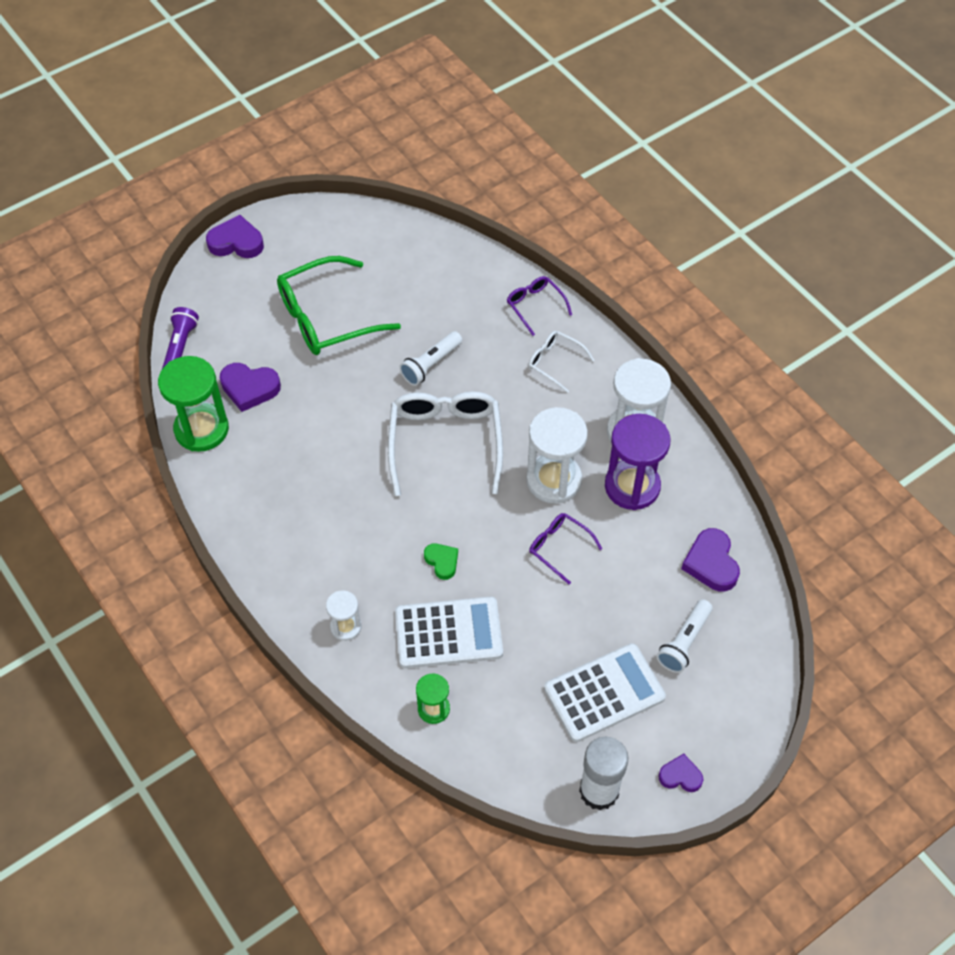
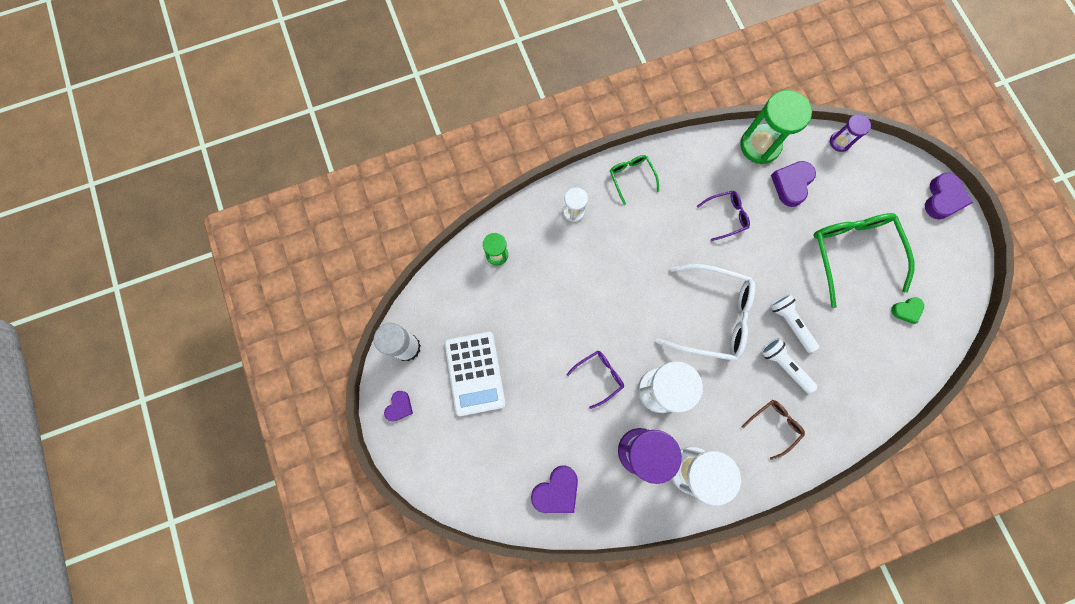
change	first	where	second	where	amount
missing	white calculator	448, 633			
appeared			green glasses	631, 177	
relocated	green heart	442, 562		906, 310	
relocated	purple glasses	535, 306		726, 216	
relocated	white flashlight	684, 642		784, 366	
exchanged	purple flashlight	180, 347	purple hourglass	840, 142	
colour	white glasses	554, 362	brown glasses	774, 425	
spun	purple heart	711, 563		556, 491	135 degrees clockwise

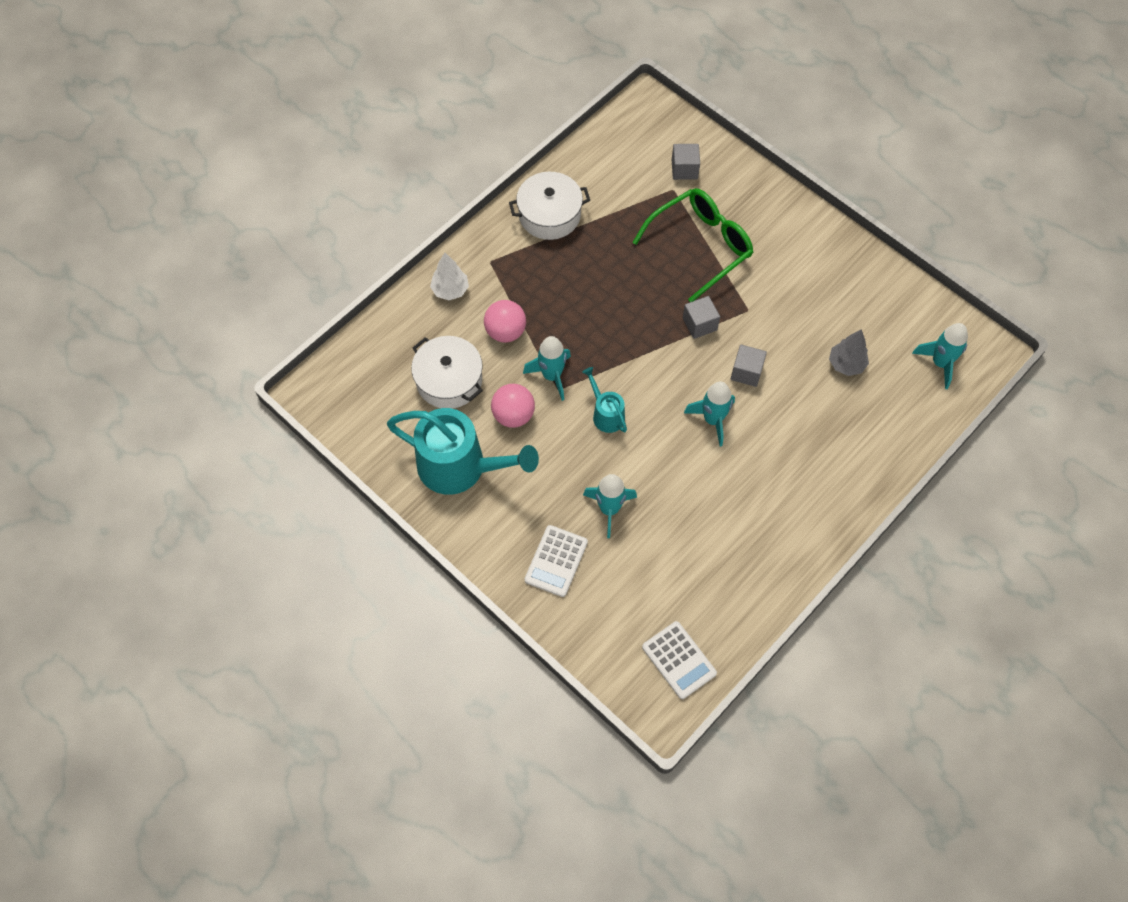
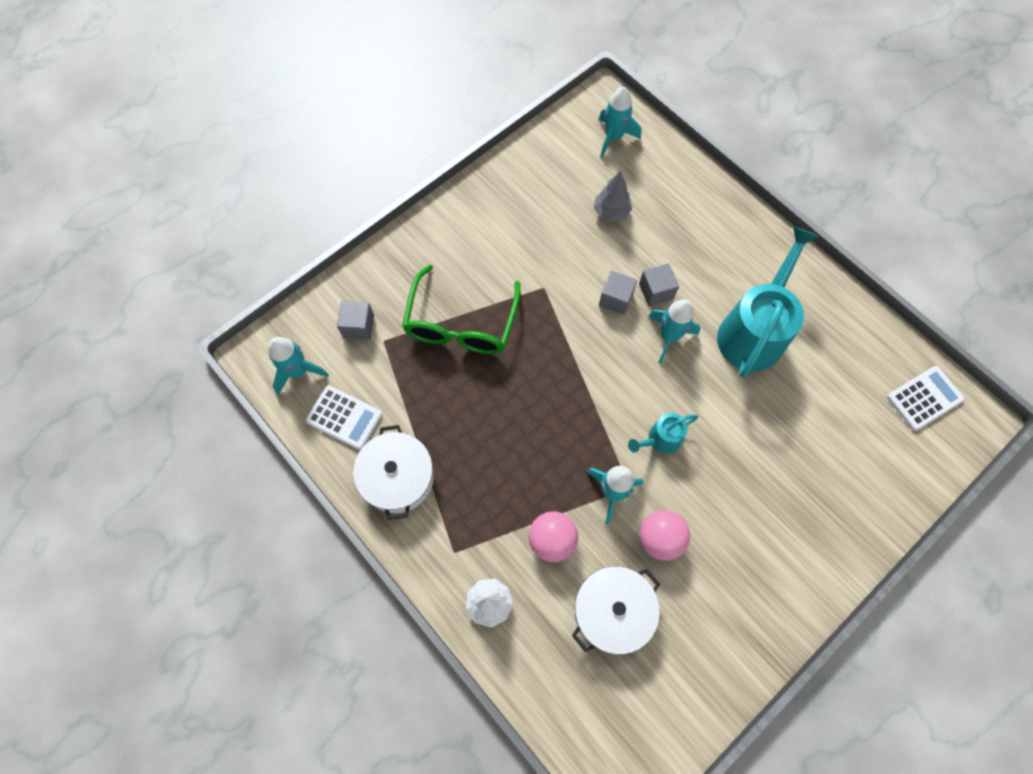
change	first	where	second	where	amount
relocated	turquoise watering can	460, 467		754, 331	
relocated	white calculator	556, 561		344, 417	
relocated	turquoise rocket	609, 509		298, 371	
relocated	grey cube	699, 324		656, 291	
spun	green glasses	700, 246		461, 323	135 degrees counterclockwise

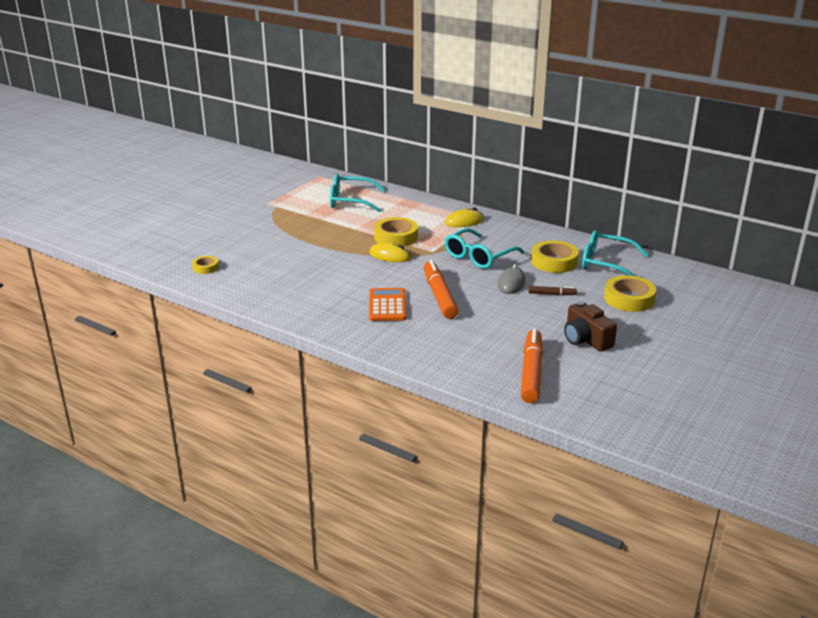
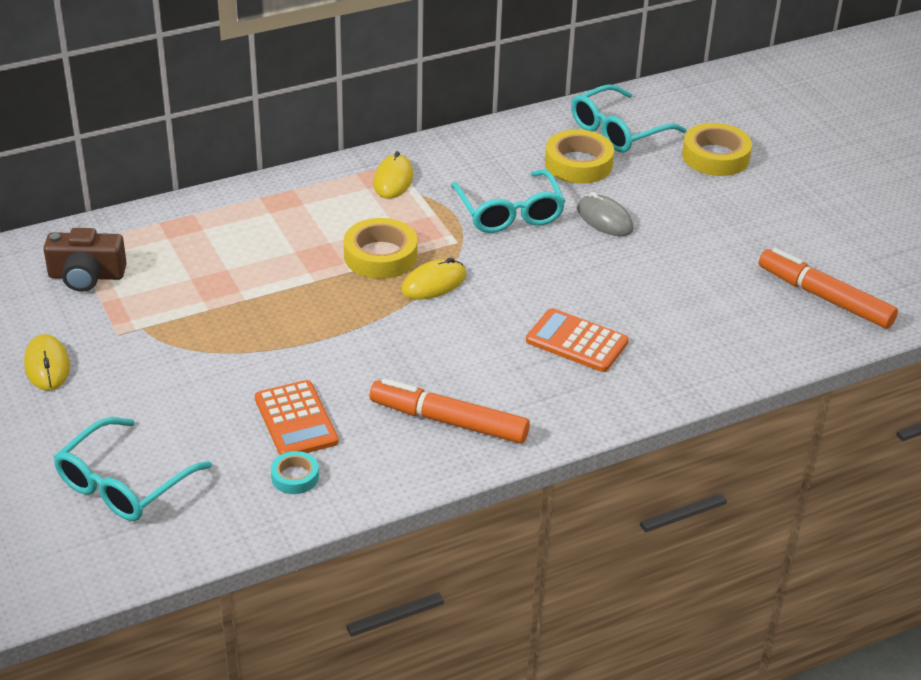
change	first	where	second	where	amount
missing	brown marker	552, 294			
appeared			yellow mouse	47, 366	
appeared			orange calculator	296, 420	
relocated	turquoise glasses	349, 201		122, 484	
relocated	orange marker	439, 296		449, 421	
relocated	brown camera	586, 339		86, 276	
colour	yellow tape	205, 267	turquoise tape	295, 477	

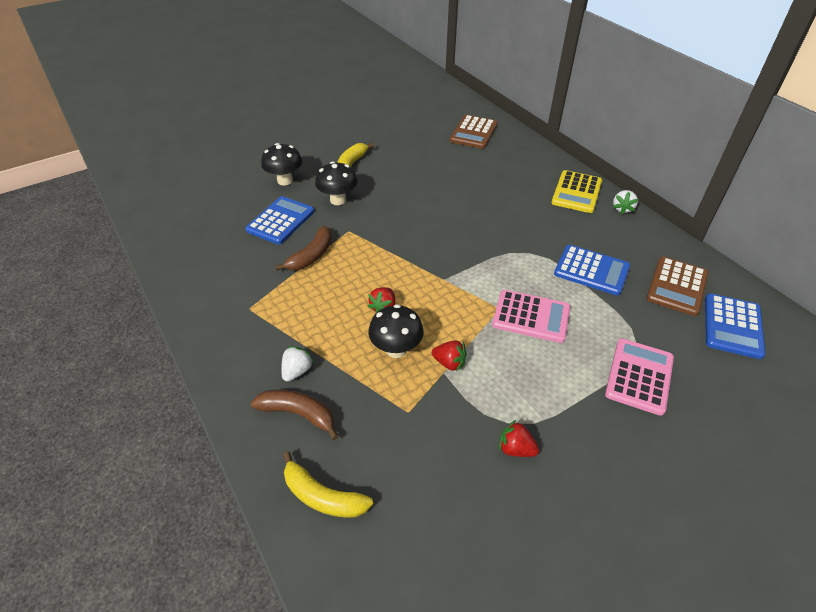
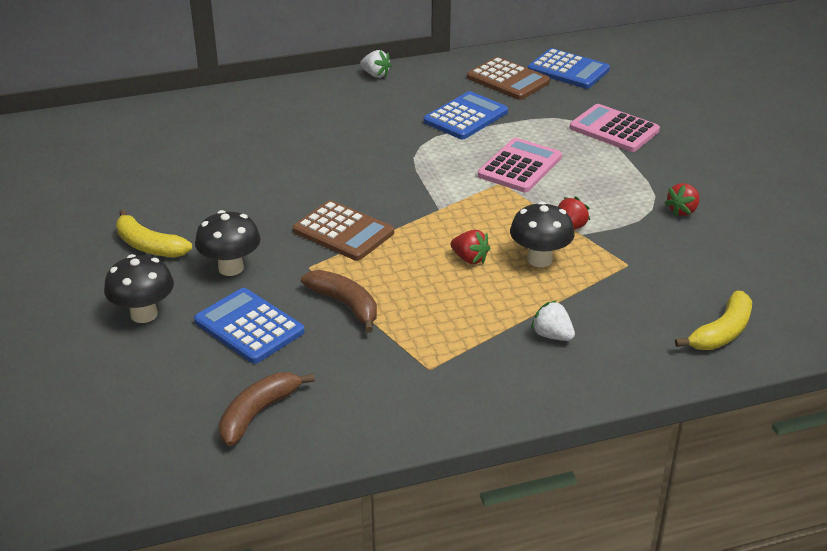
change	first	where	second	where	amount
missing	yellow calculator	576, 192			
relocated	brown banana	298, 414		258, 413	
relocated	brown calculator	473, 132		343, 232	

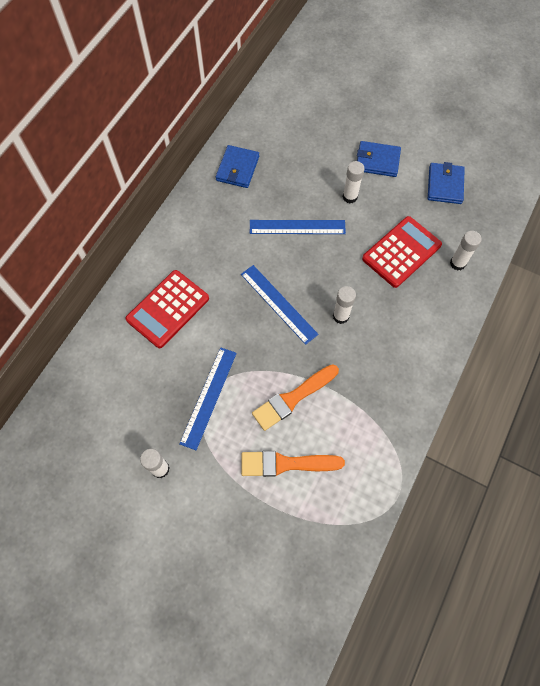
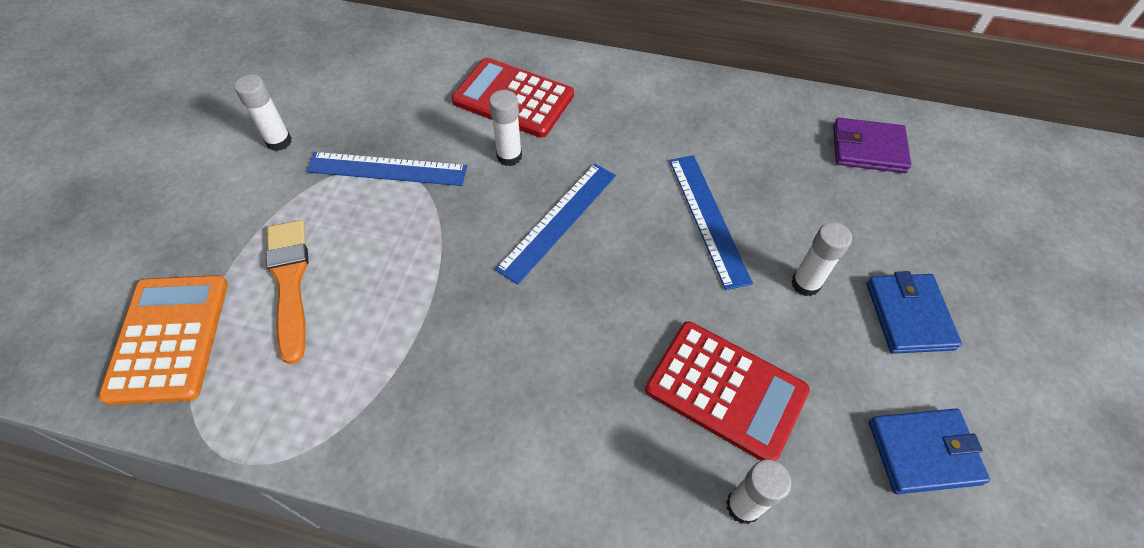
change	first	where	second	where	amount
missing	blue wallet	237, 168			
missing	orange brush	293, 398			
appeared			orange calculator	169, 338	
appeared			purple wallet	868, 149	
relocated	white glue stick	341, 316		509, 156	

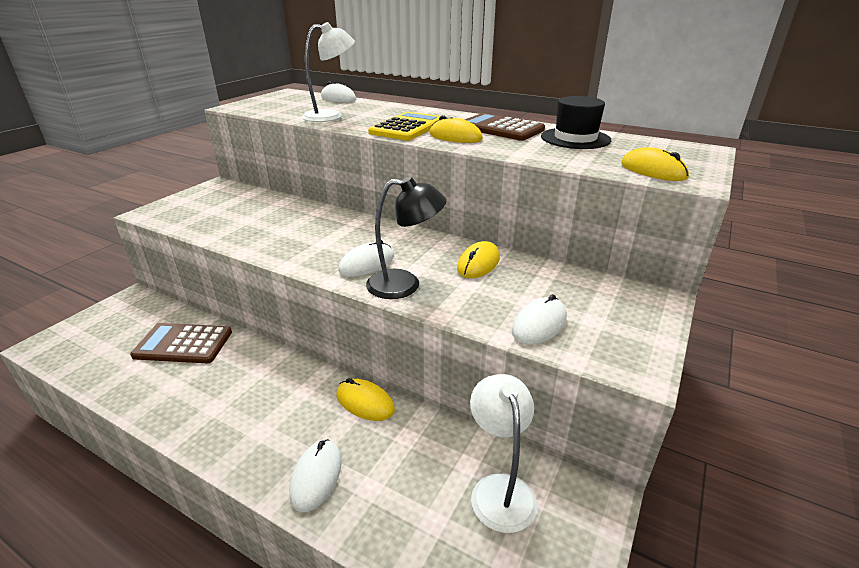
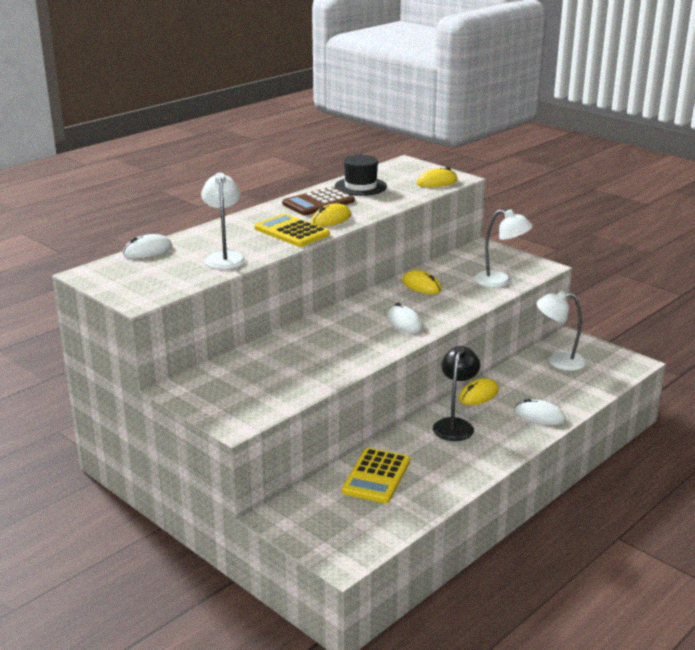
change	first	where	second	where	amount
relocated	black lamp	405, 285		455, 425	
exchanged	white mouse	539, 324	white lamp	500, 281	
colour	brown calculator	183, 344	yellow calculator	376, 476	

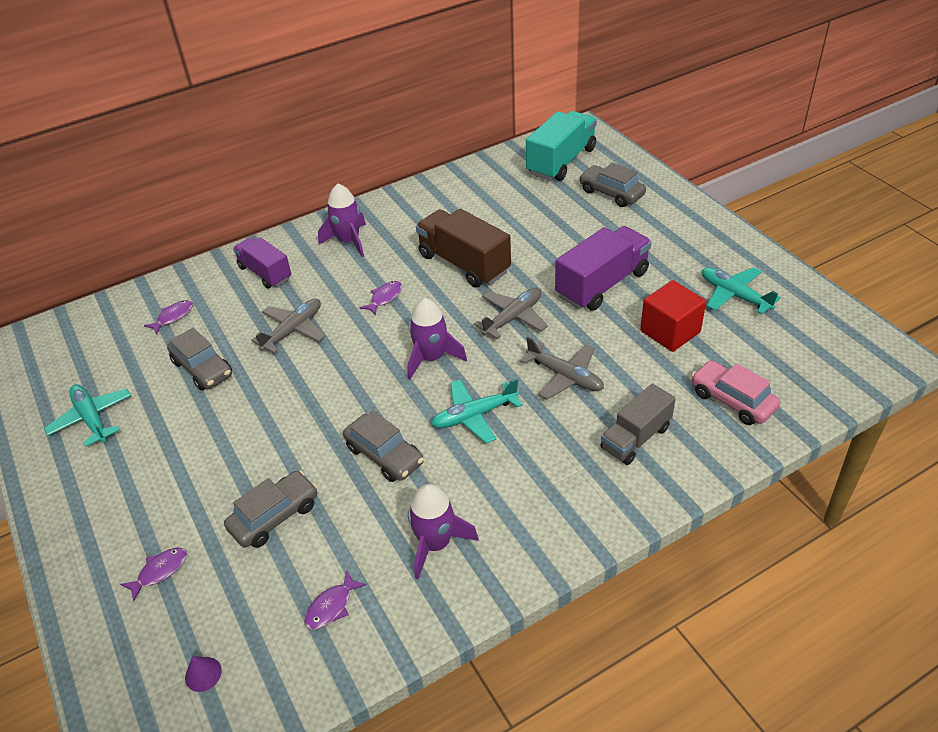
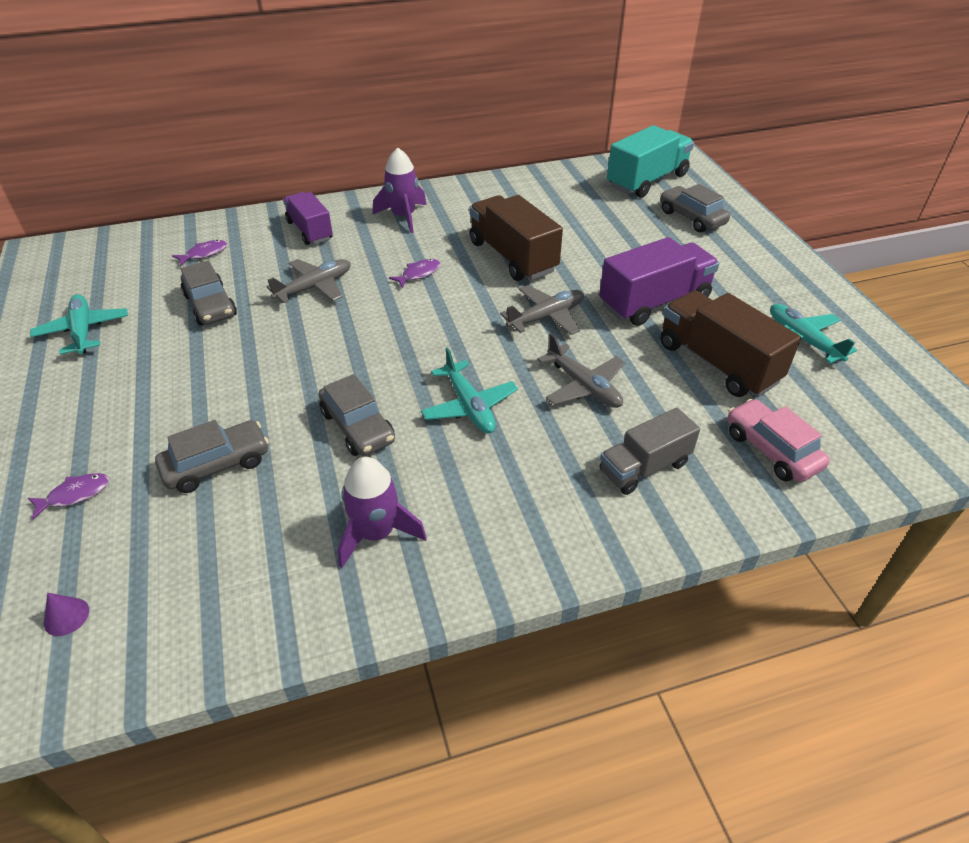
change	first	where	second	where	amount
missing	purple fish	331, 607			
missing	purple rocket	431, 358			
exchanged	red cube	670, 331	brown truck	717, 363	
spun	turquoise plane	474, 416		469, 406	105 degrees counterclockwise

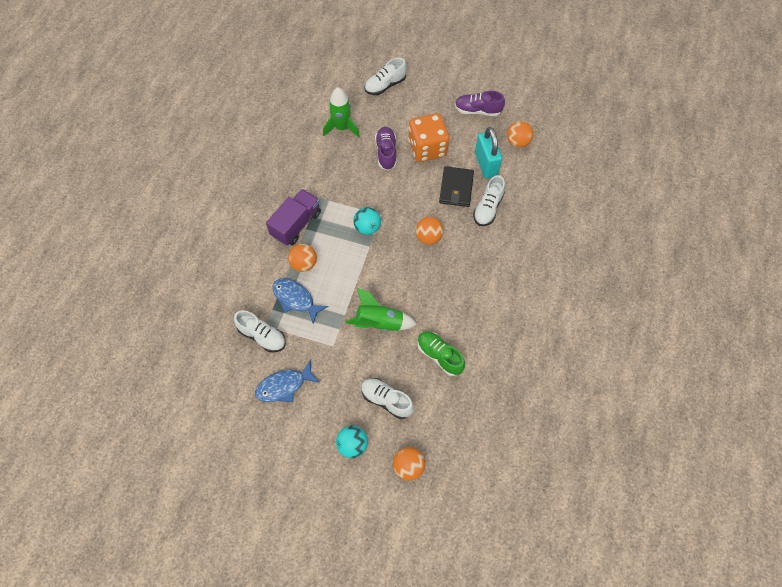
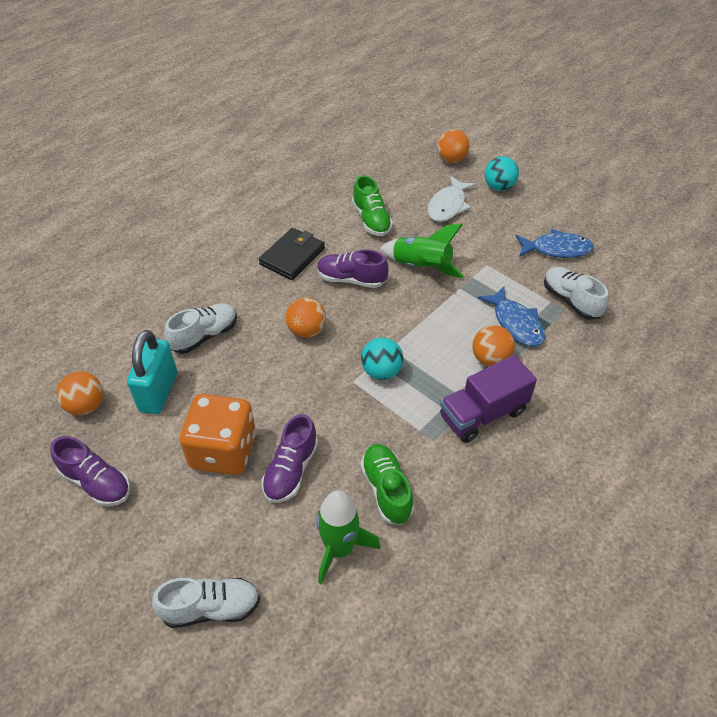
change	first	where	second	where	amount
appeared			purple shoe	351, 279	
appeared			green shoe	386, 490	
relocated	black wallet	456, 188		292, 256	
exchanged	white shoe	386, 400	white fish	448, 205	

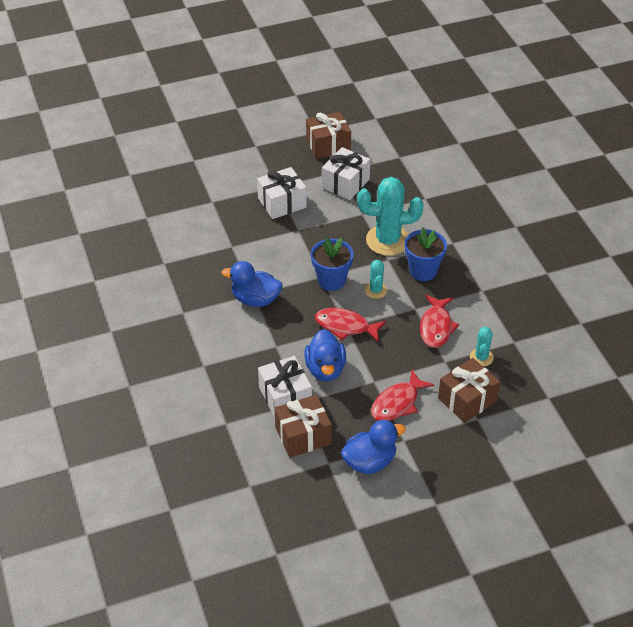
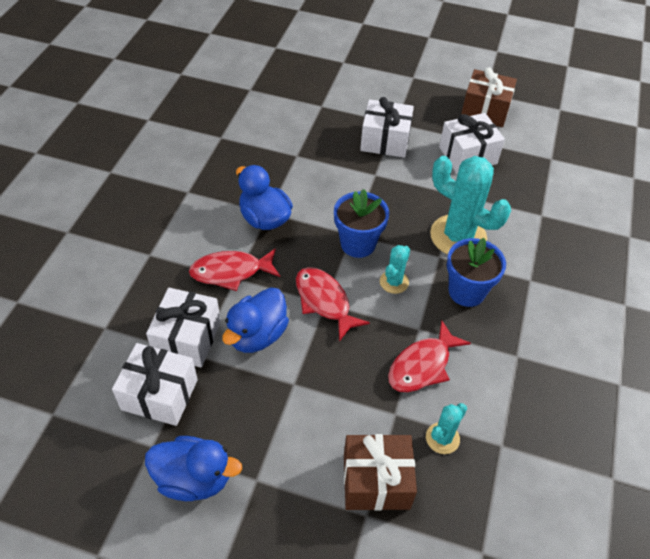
change	first	where	second	where	amount
relocated	red fish	397, 403		231, 272	
colour	brown gift	303, 435	white gift	160, 394	

